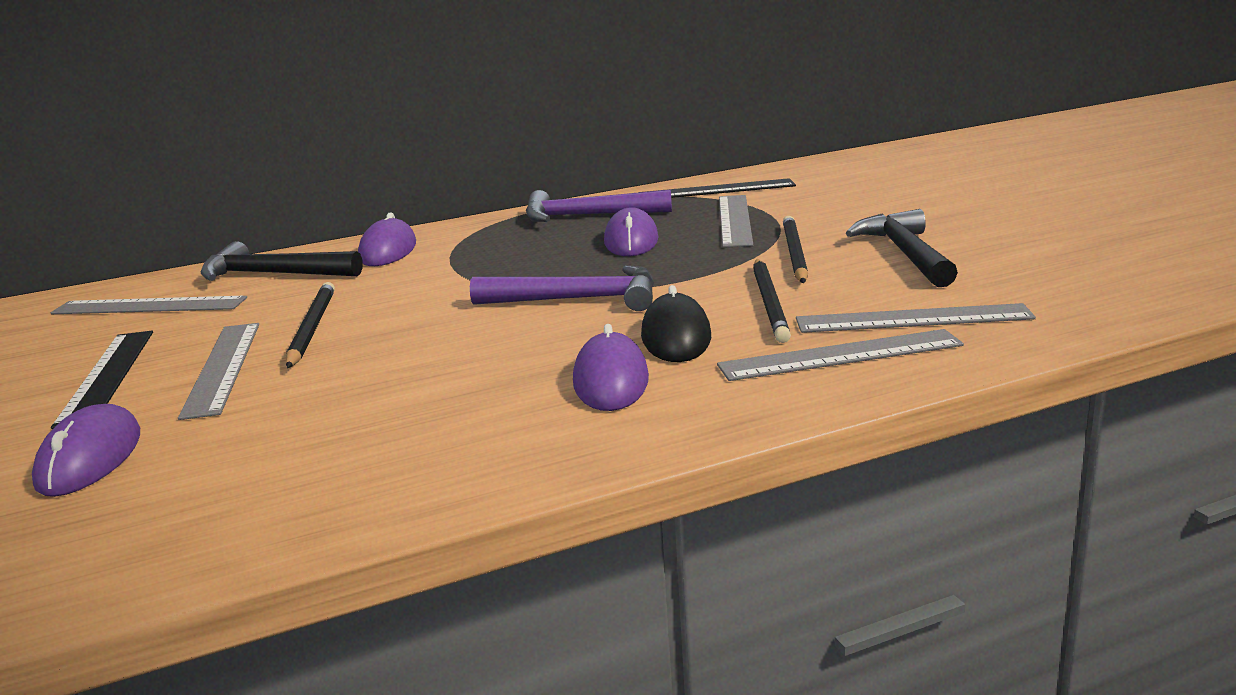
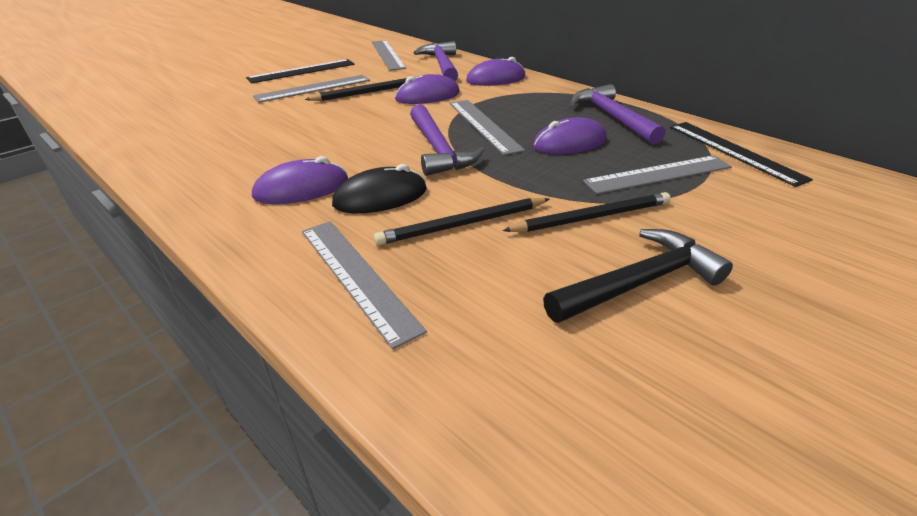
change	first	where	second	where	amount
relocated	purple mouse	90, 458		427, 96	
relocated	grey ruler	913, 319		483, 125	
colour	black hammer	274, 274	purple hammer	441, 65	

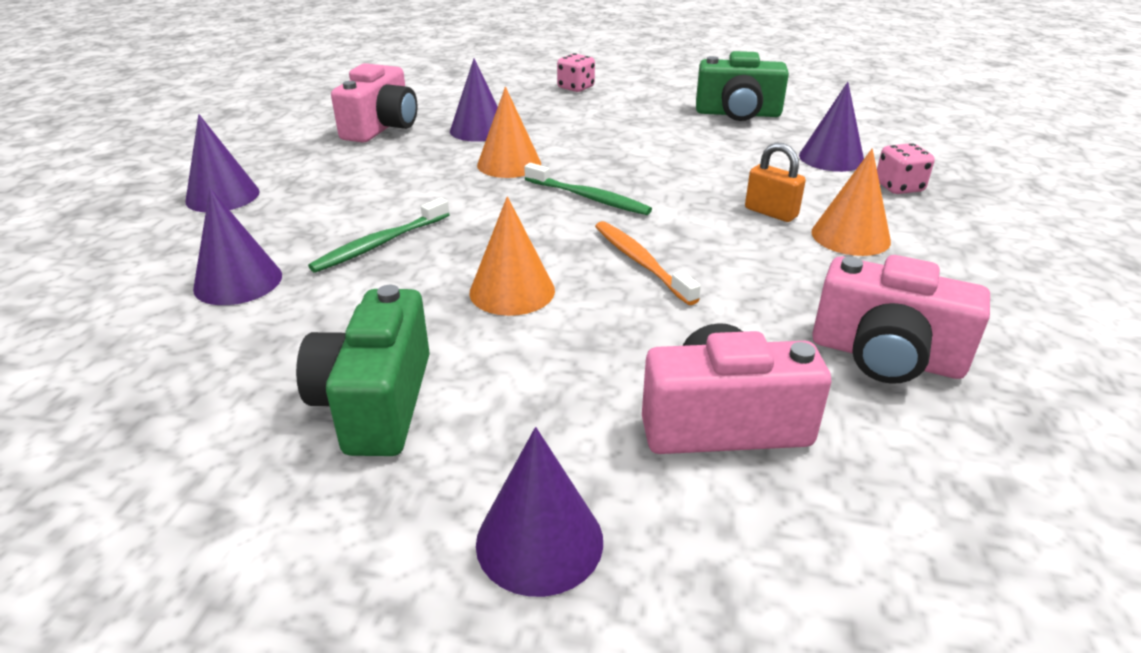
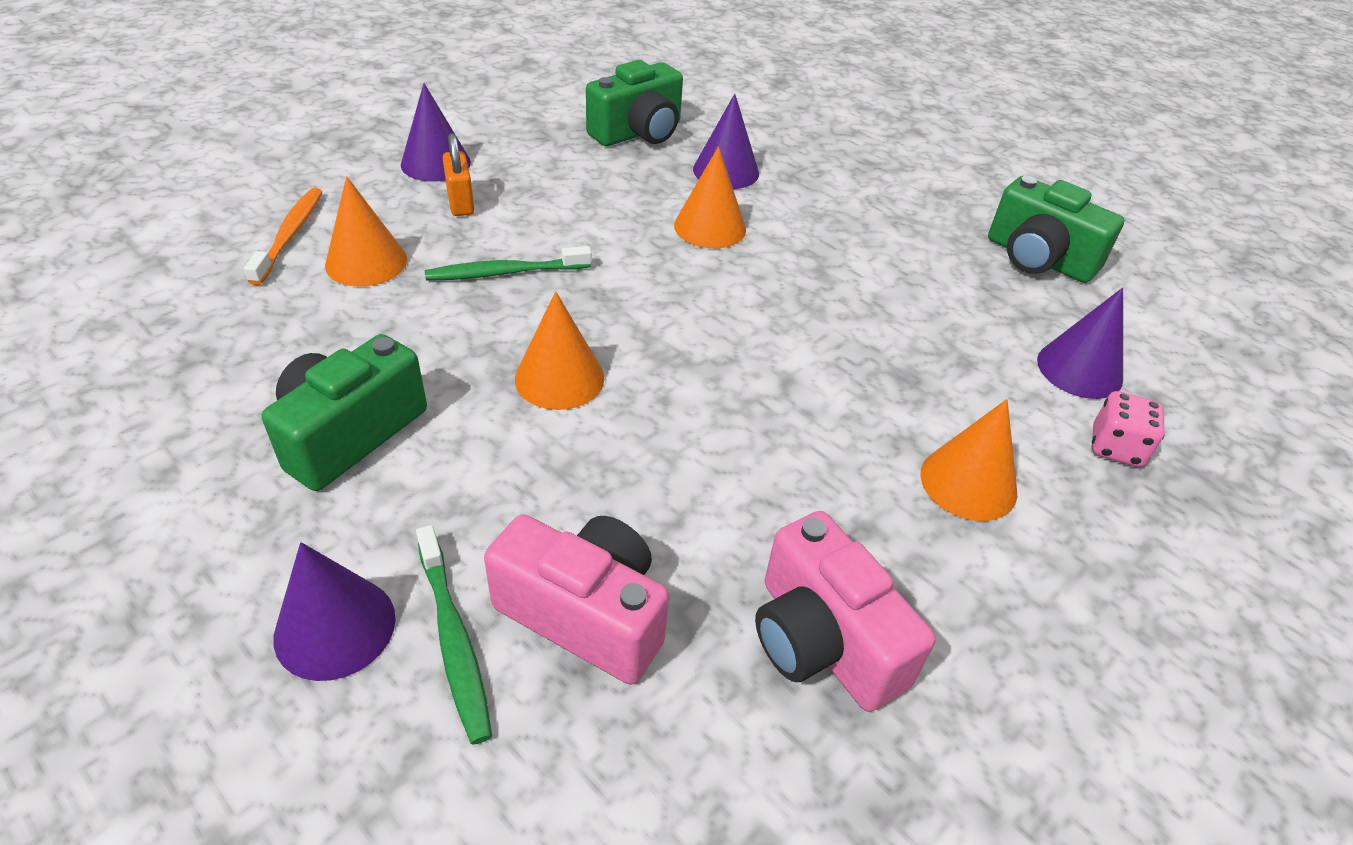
change	first	where	second	where	amount
missing	pink dice	576, 88			
relocated	green toothbrush	588, 198		454, 640	
relocated	orange toothbrush	641, 262		290, 235	
relocated	orange padlock	771, 212		460, 203	
colour	purple cone	238, 281	orange cone	366, 262	
colour	pink camera	382, 127	green camera	638, 133	

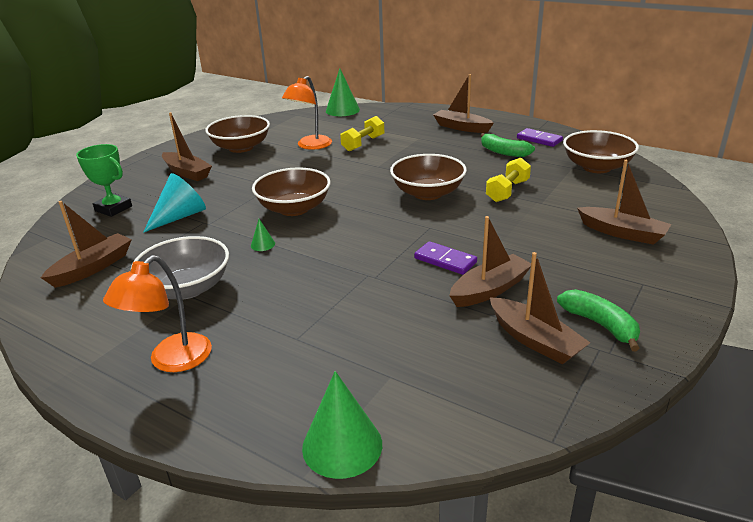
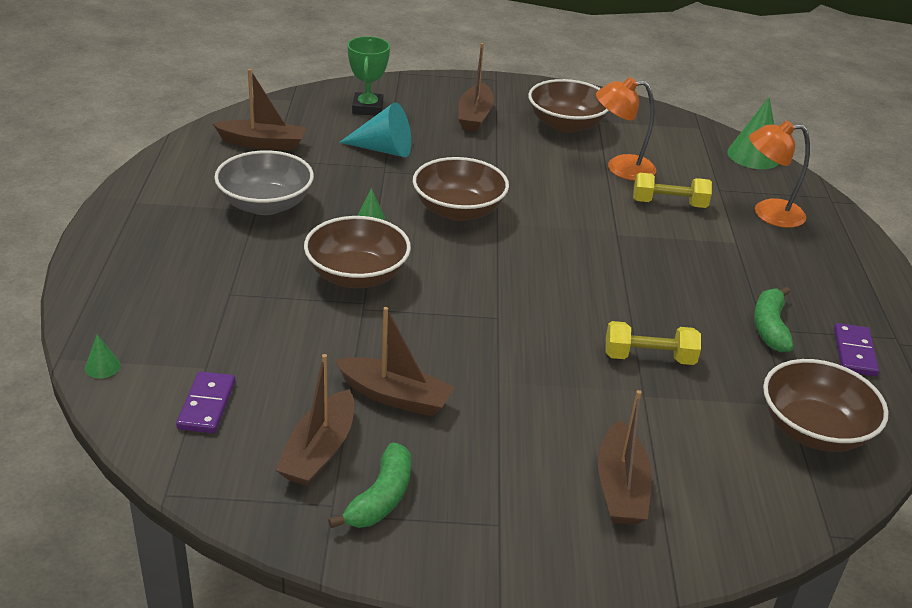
change	first	where	second	where	amount
missing	brown boat	461, 127			
relocated	orange lamp	171, 361		768, 213	
relocated	brown bowl	428, 193		357, 275	
relocated	purple domino	445, 260		207, 405	
size	green cone	342, 445		102, 367	x0.47

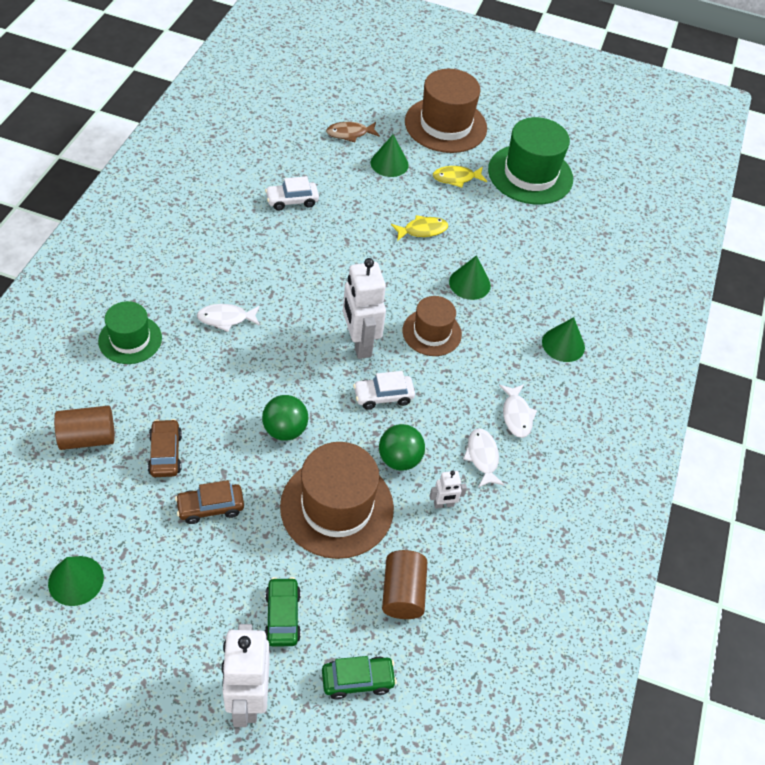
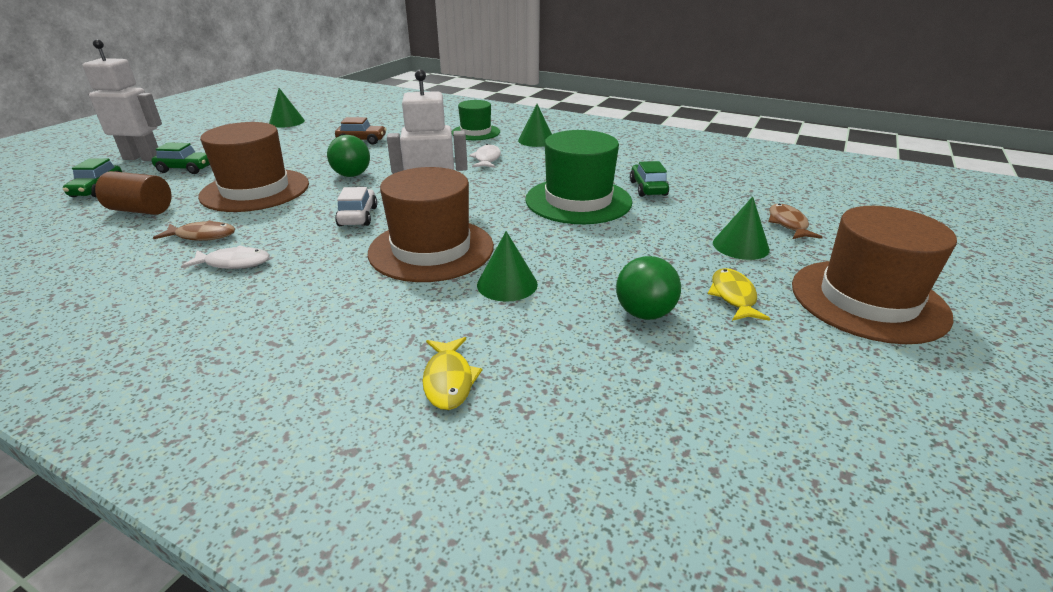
change	first	where	second	where	amount
missing	brown cylinder	87, 438			
missing	brown car	210, 507			
missing	white fish	516, 415			
relocated	green ball	399, 459		644, 313	
relocated	yellow fish	422, 230		449, 380	
relocated	green hat	530, 174		578, 201	
relocated	green cone	563, 344		536, 140	
exchanged	white robot	443, 504	brown fish	202, 236	
colour	white car	292, 201	green car	647, 188	
size	brown hat	432, 332		431, 249	x1.66

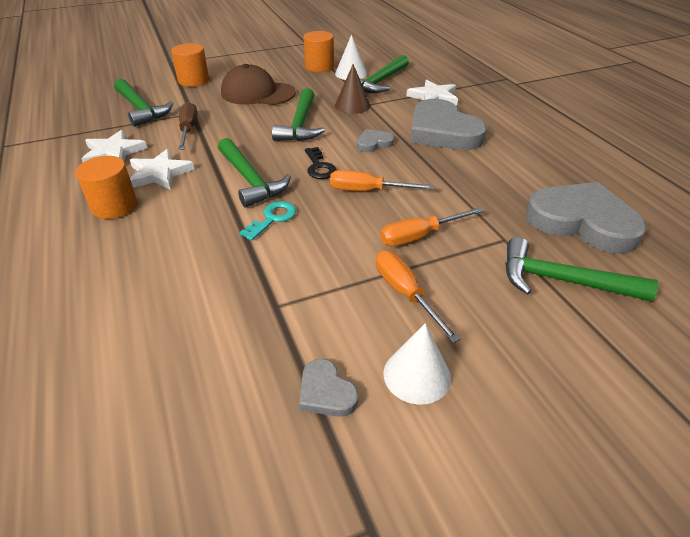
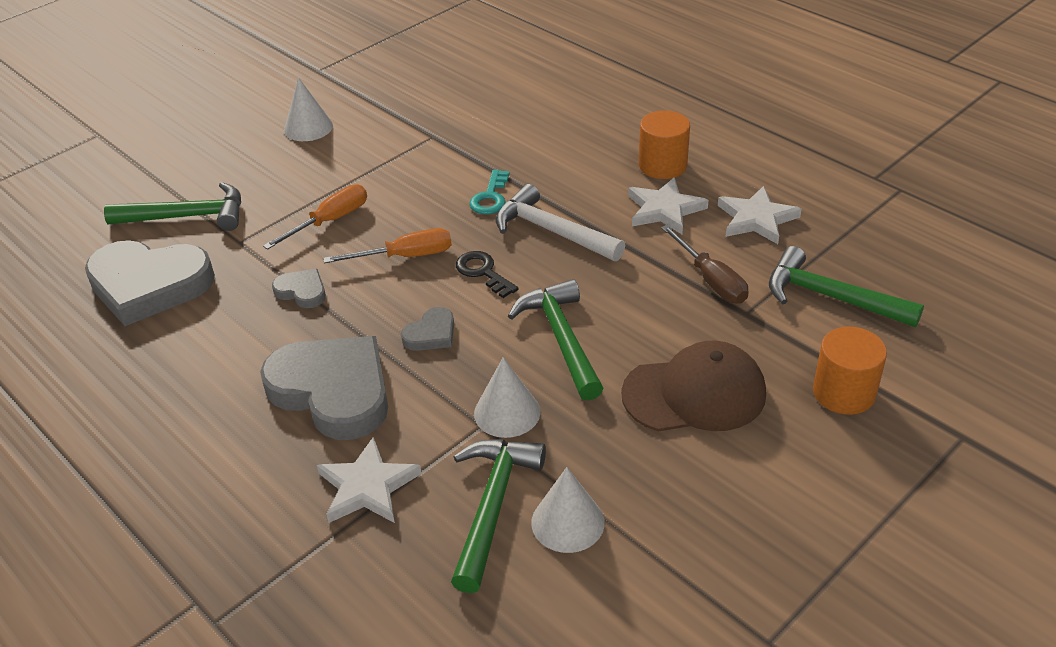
change	first	where	second	where	amount
missing	orange cylinder	319, 66			
missing	orange screwdriver	405, 293			
relocated	grey heart	326, 392		302, 291	
colour	green hammer	250, 180	white hammer	552, 231	
colour	brown cone	352, 105	white cone	507, 412	

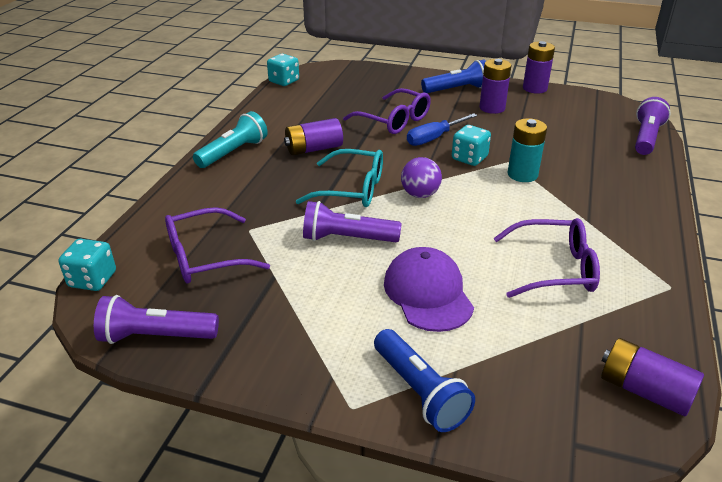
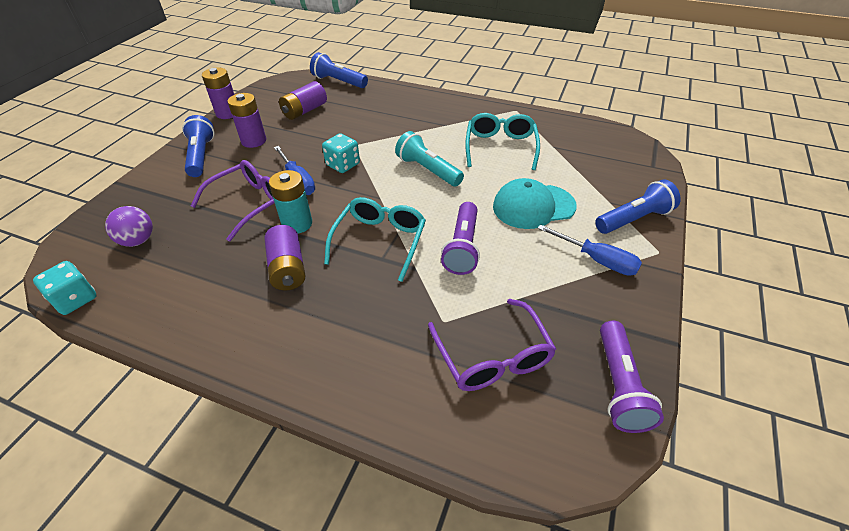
change	first	where	second	where	amount
missing	turquoise dice	92, 279			
appeared			blue screwdriver	597, 260	
relocated	turquoise flashlight	233, 152		428, 170	
relocated	purple ball	420, 194		138, 240	
relocated	turquoise battery	522, 174		297, 224	
relocated	purple battery	644, 390		305, 111	
colour	purple cap	428, 293	turquoise cap	533, 206	
colour	purple glasses	554, 269	turquoise glasses	500, 147	
colour	purple flashlight	646, 138	blue flashlight	339, 81	

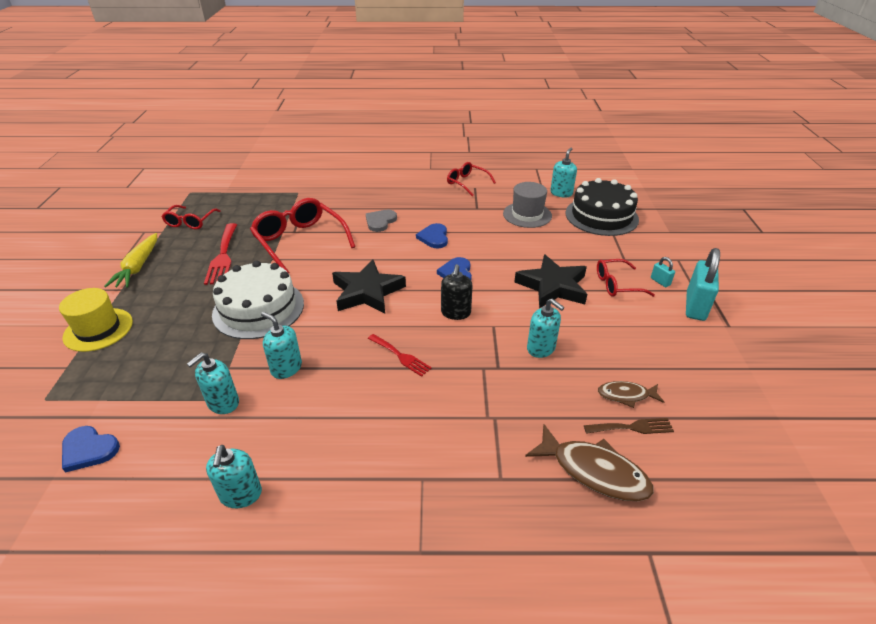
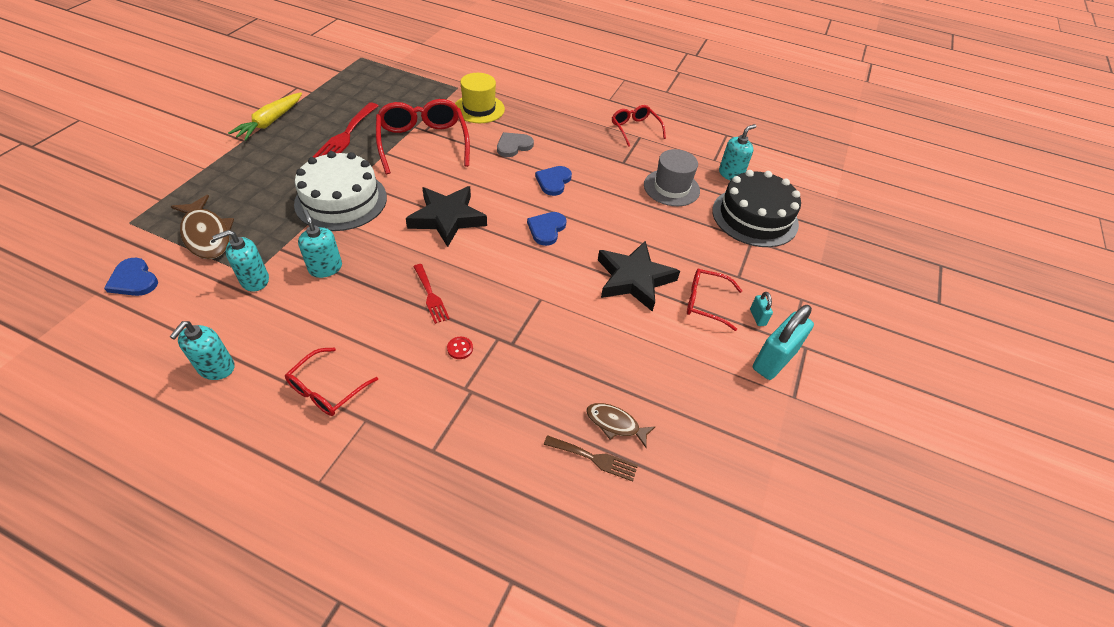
change	first	where	second	where	amount
missing	black soap dispenser	455, 313			
missing	turquoise soap dispenser	541, 348			
appeared			red button	460, 348	
relocated	yellow hat	98, 329		479, 109	
relocated	red glasses	190, 222		327, 389	
relocated	brown fish	594, 471		206, 235	

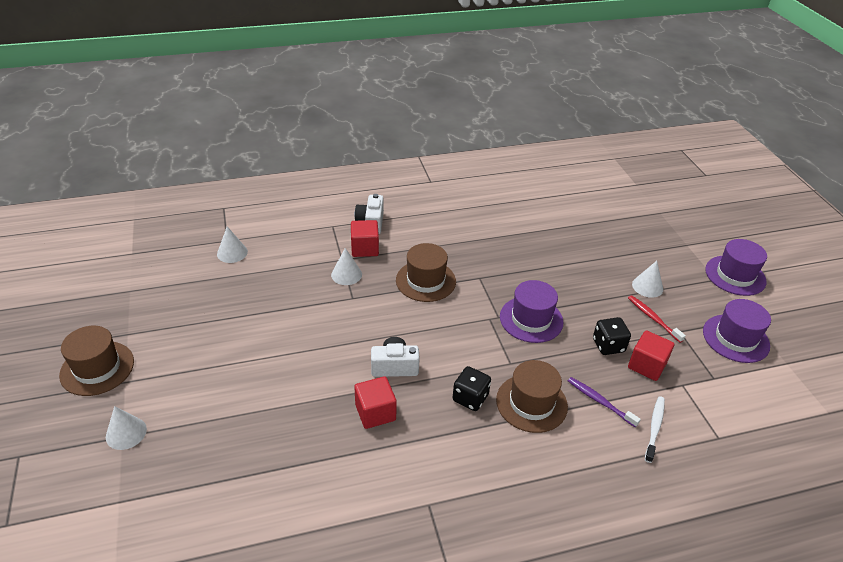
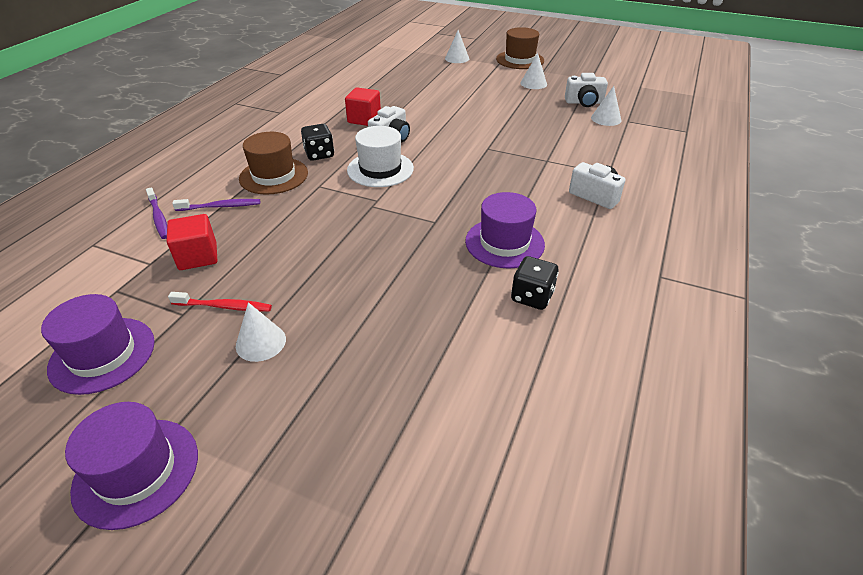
change	first	where	second	where	amount
missing	red cube	365, 248			
missing	brown hat	425, 281			
appeared			white hat	380, 169	
appeared			white camera	584, 102	
relocated	white cone	346, 274		533, 83	
relocated	purple hat	531, 319		504, 243	
relocated	black dice	608, 345		532, 297	
colour	white toothbrush	654, 428	purple toothbrush	159, 218	

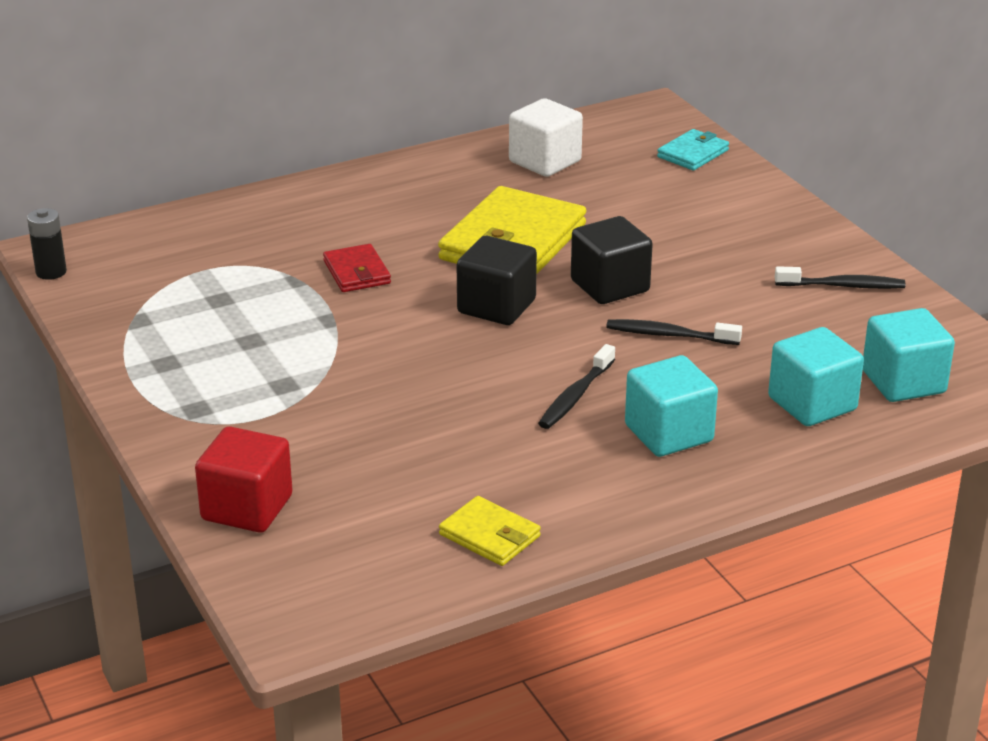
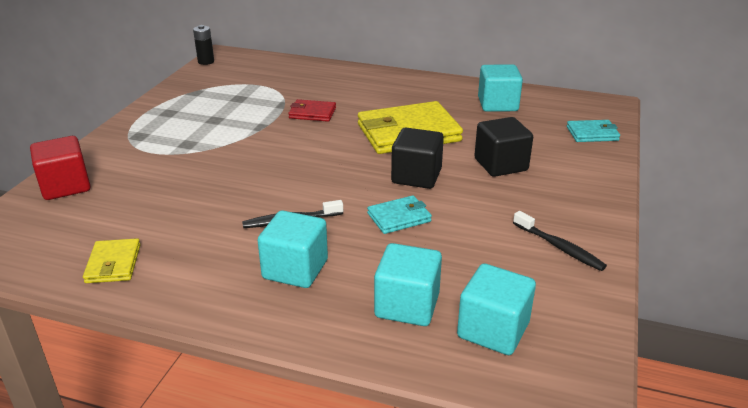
change	first	where	second	where	amount
relocated	black cube	496, 306		500, 165	
exchanged	black toothbrush	669, 335	turquoise wallet	399, 217	
colour	white cube	545, 161	turquoise cube	497, 104	
spun	red wallet	357, 272		312, 113	75 degrees clockwise

